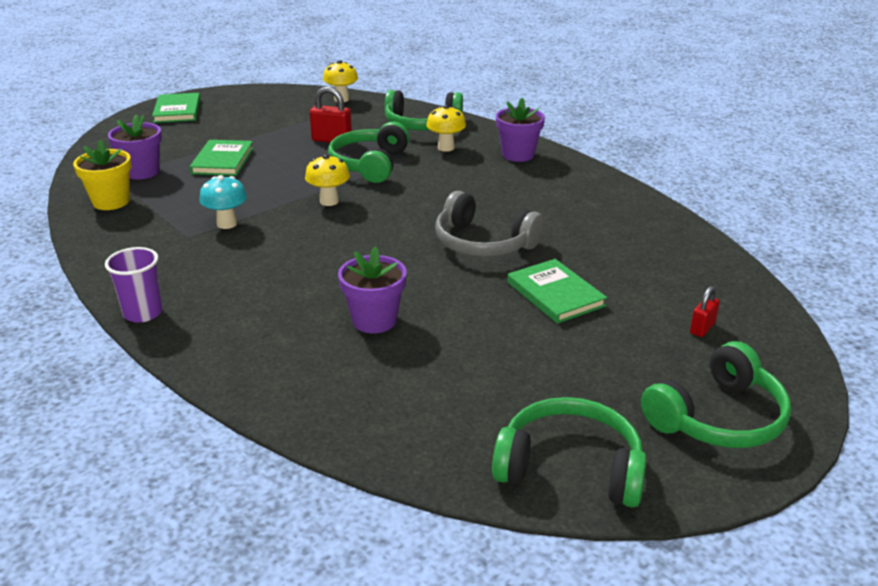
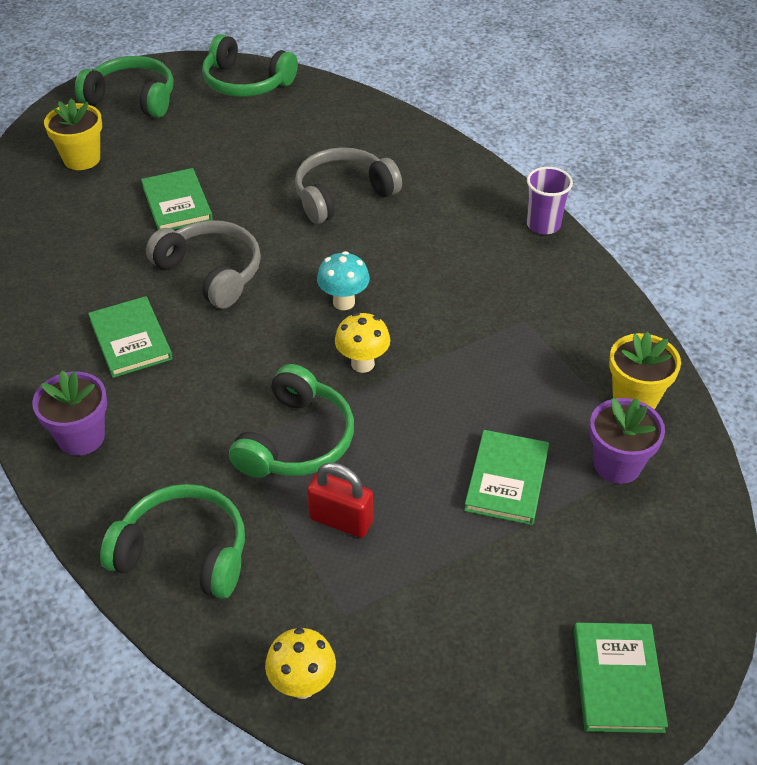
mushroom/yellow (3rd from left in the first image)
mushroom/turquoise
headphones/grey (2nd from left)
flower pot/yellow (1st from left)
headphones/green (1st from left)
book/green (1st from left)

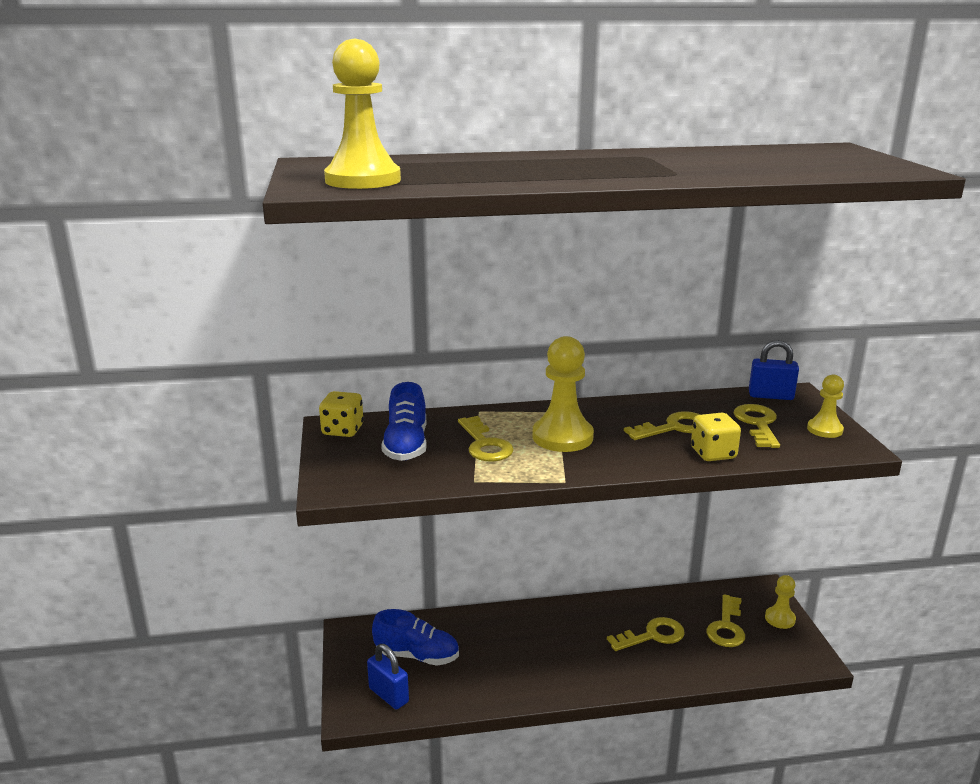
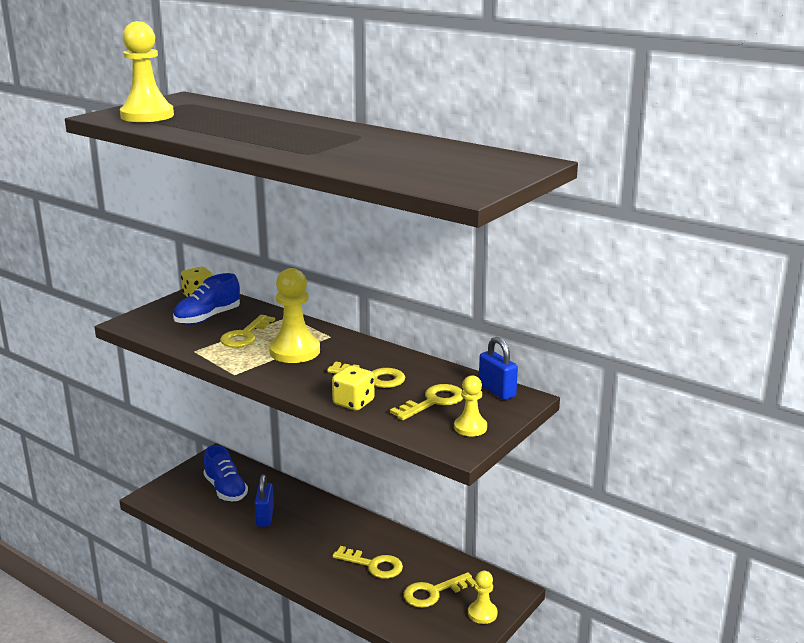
padlock/blue (1st from left)

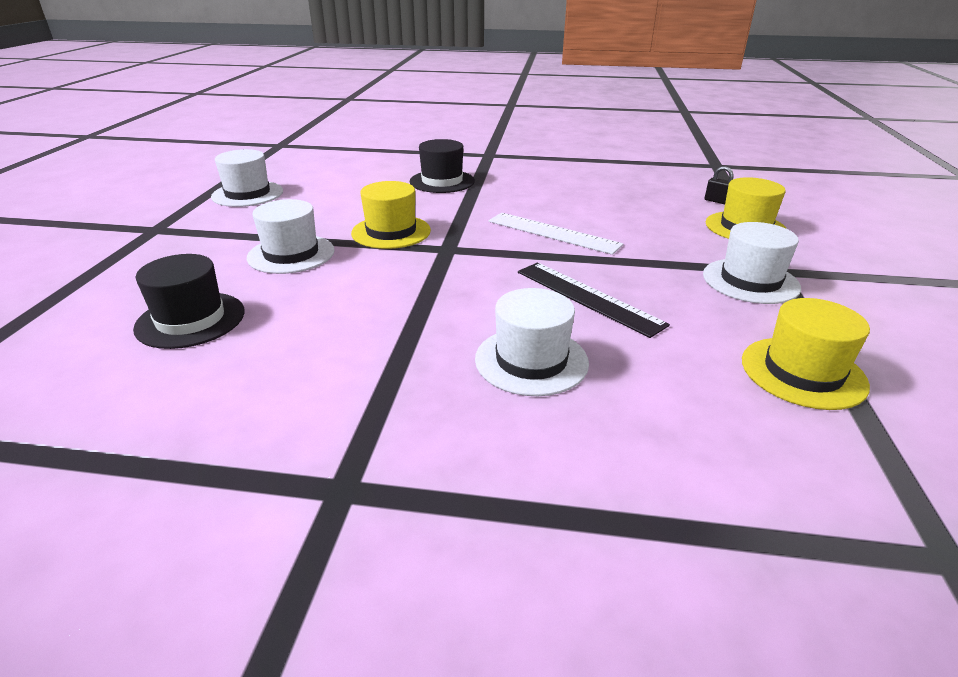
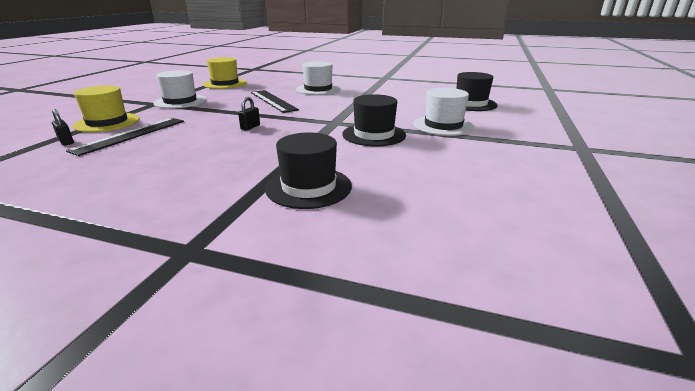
hat/white (1st from left in the first image)
hat/black (2nd from left)
padlock/black (2nd from left)
ruler/black (1st from left)

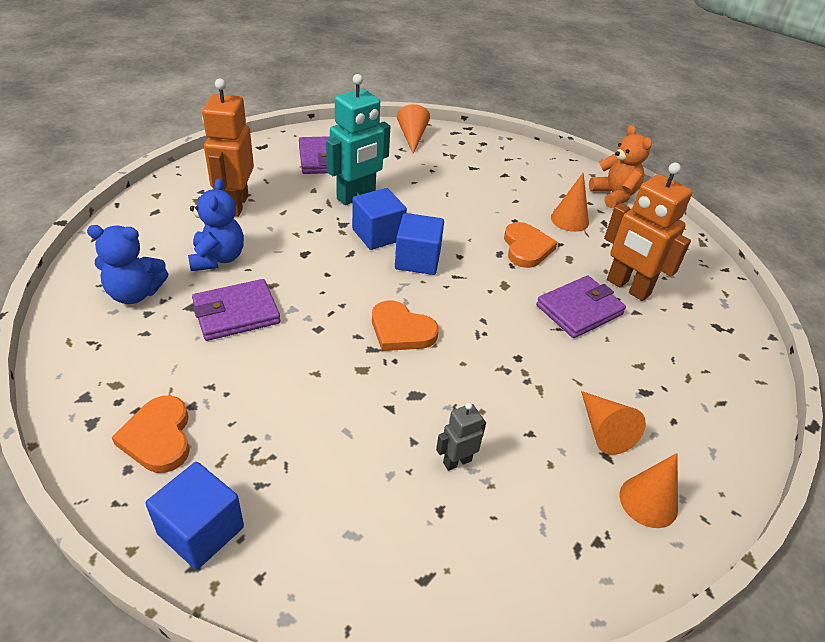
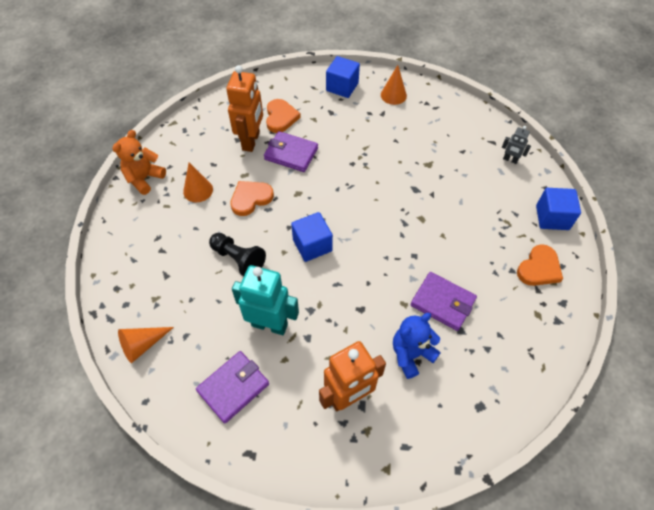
cube/blue (2nd from left)
teddy bear/blue (1st from left in the first image)
heart/orange (2nd from left)
cone/orange (3rd from left in the first image)
robot/grey
pawn/black

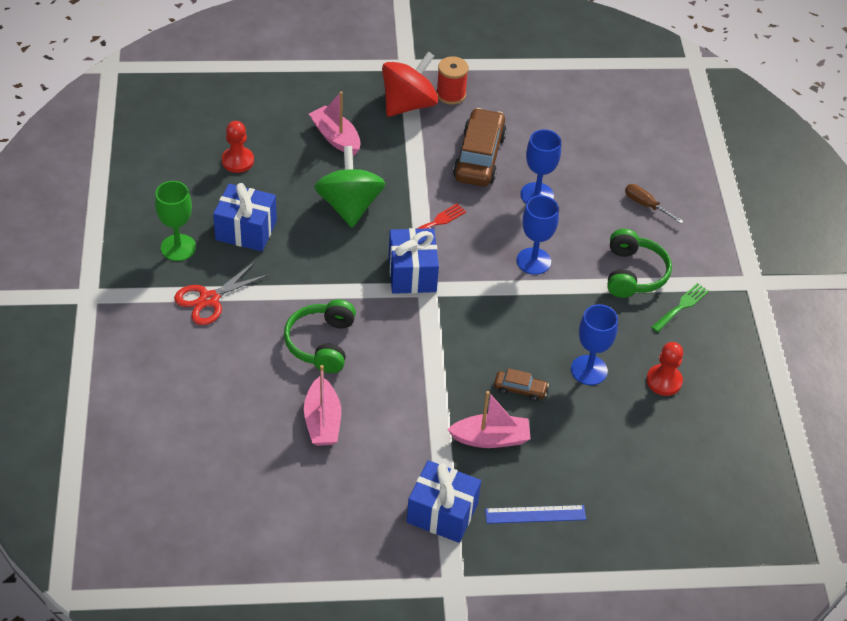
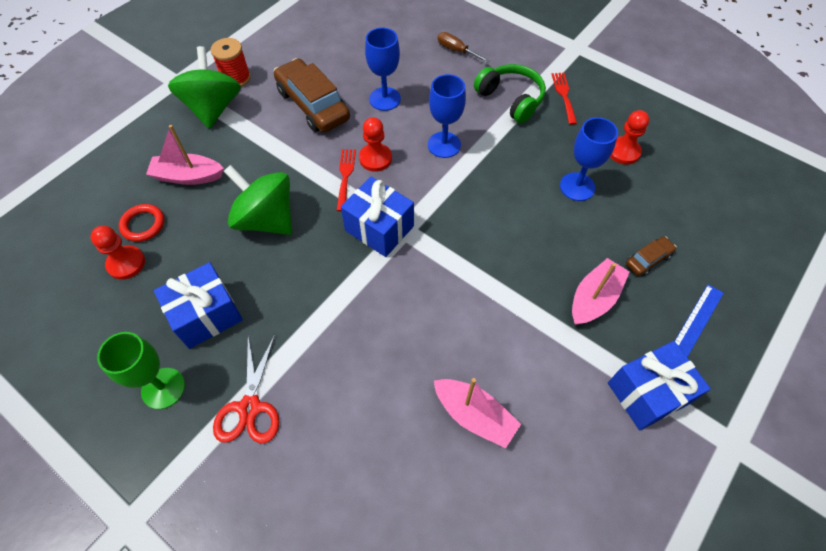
spinning top/green (1st from left)
screwdriver/brown
fork/red (2nd from left)
headphones/green (1st from left in the first image)
car/brown (2nd from left)
pawn/red (2nd from left)
ring/red

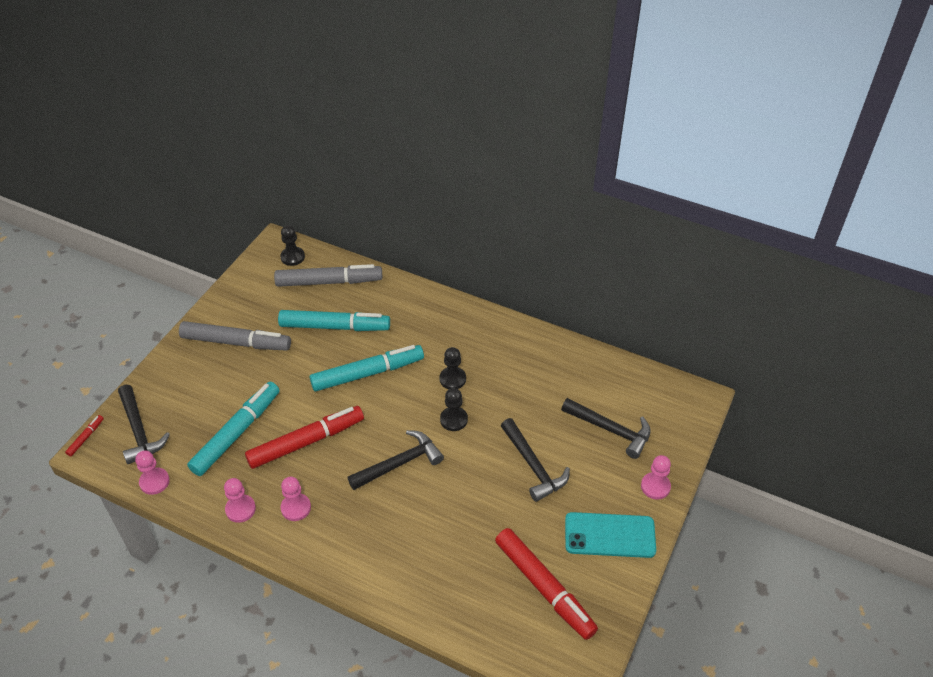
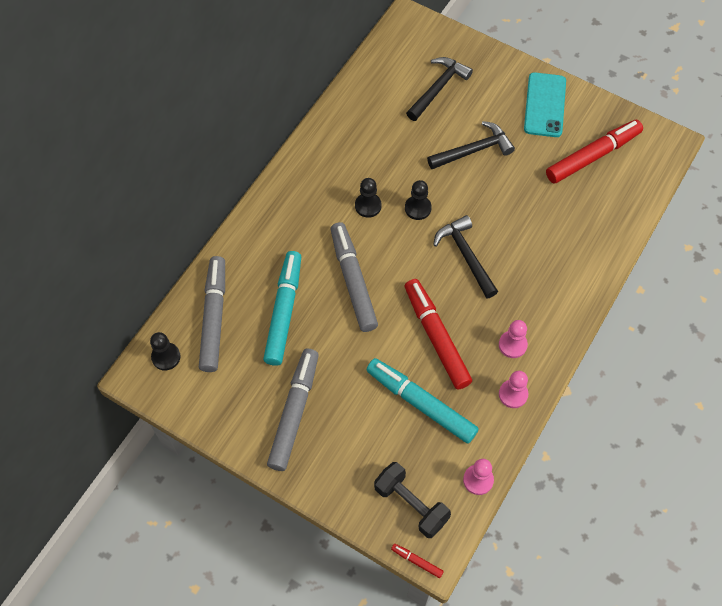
marker/grey (3rd from left)
dumbbell/black
pawn/pink (4th from left in the first image)

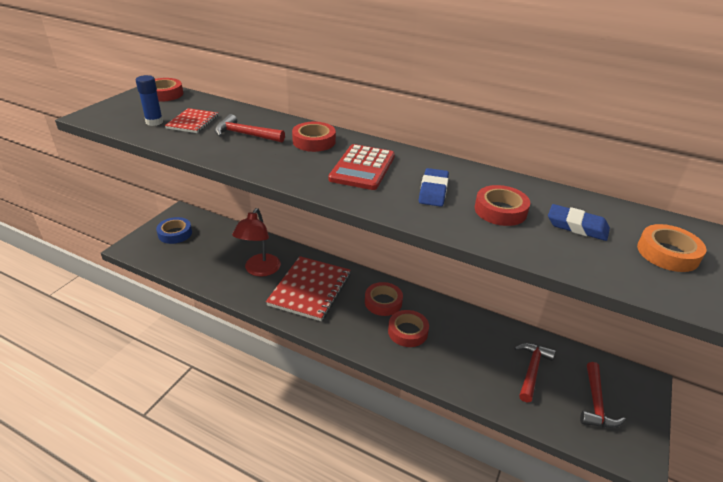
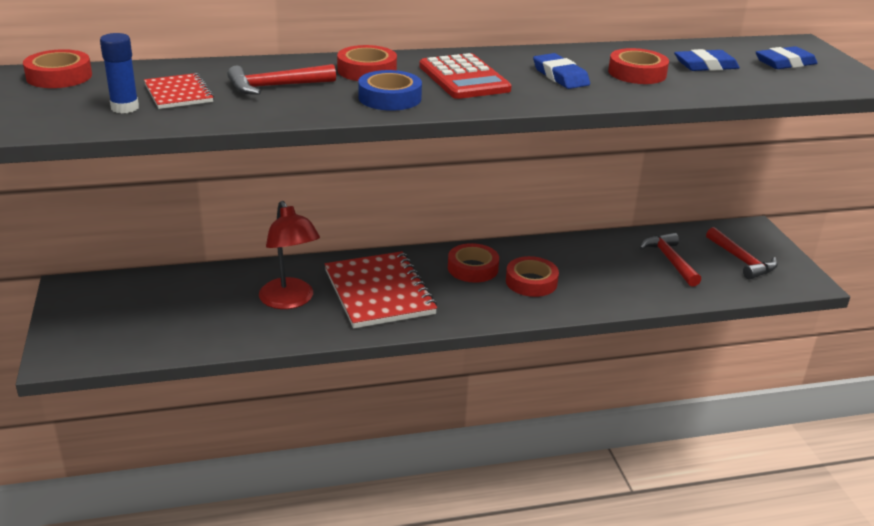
tape/blue
eraser/blue (3rd from left)

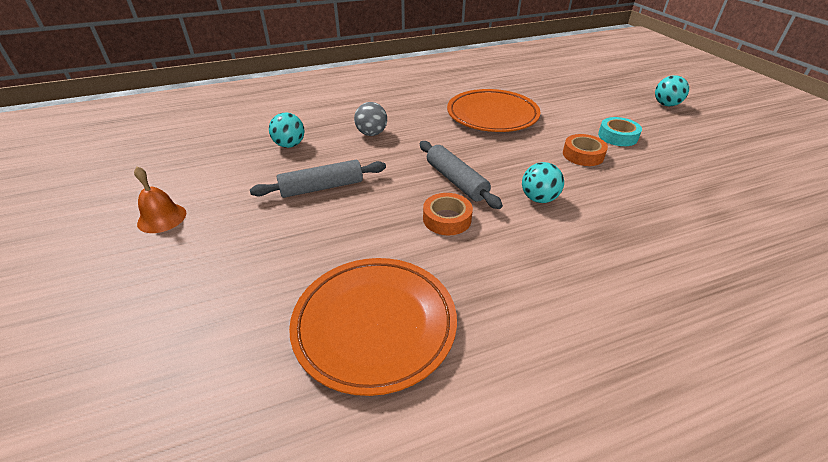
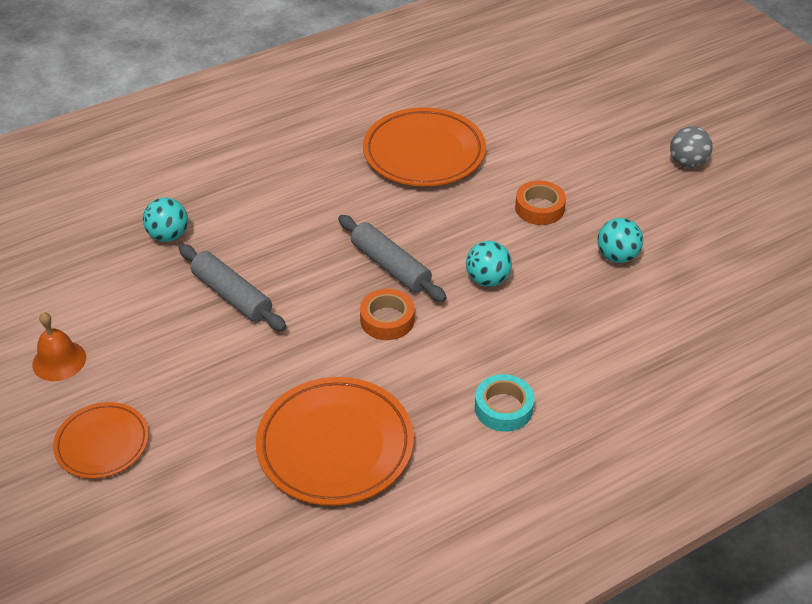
ball/turquoise (3rd from left)
ball/grey
tape/turquoise
rolling pin/grey (1st from left)
plate/orange (1st from left)

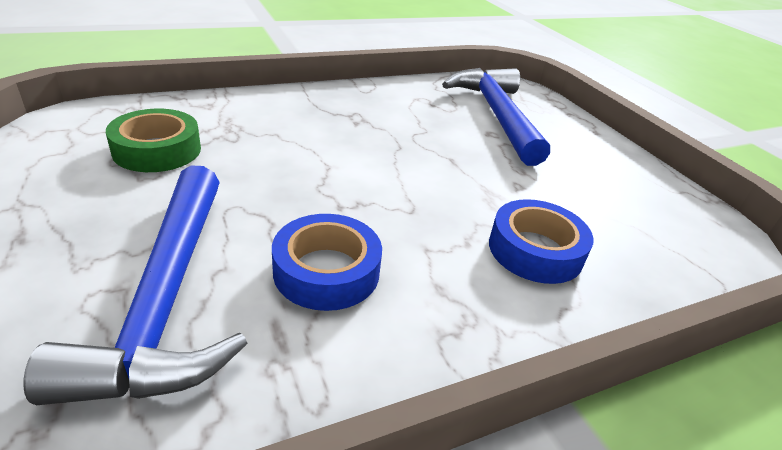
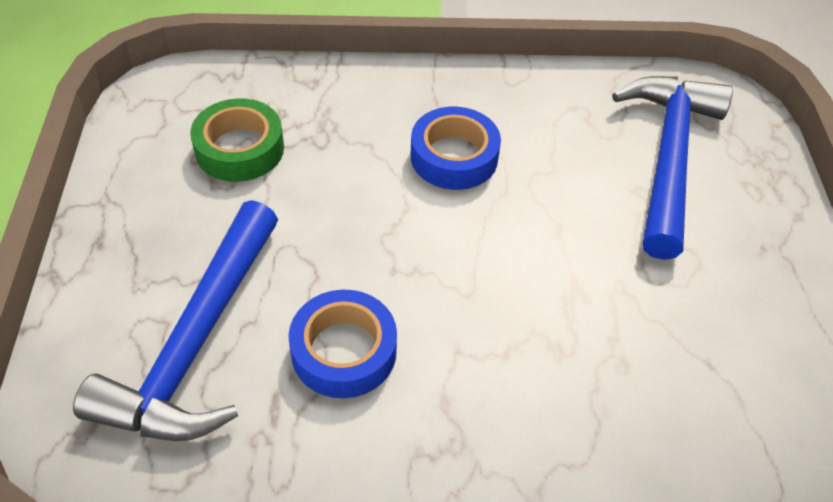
tape/blue (2nd from left)

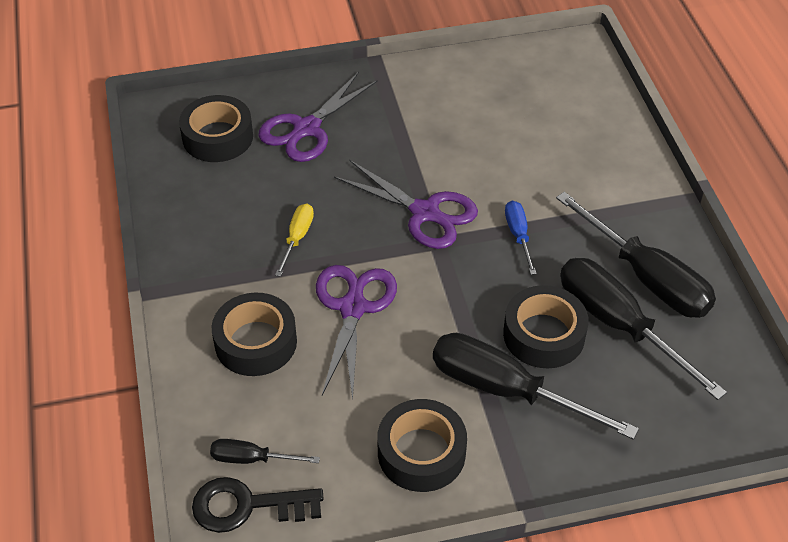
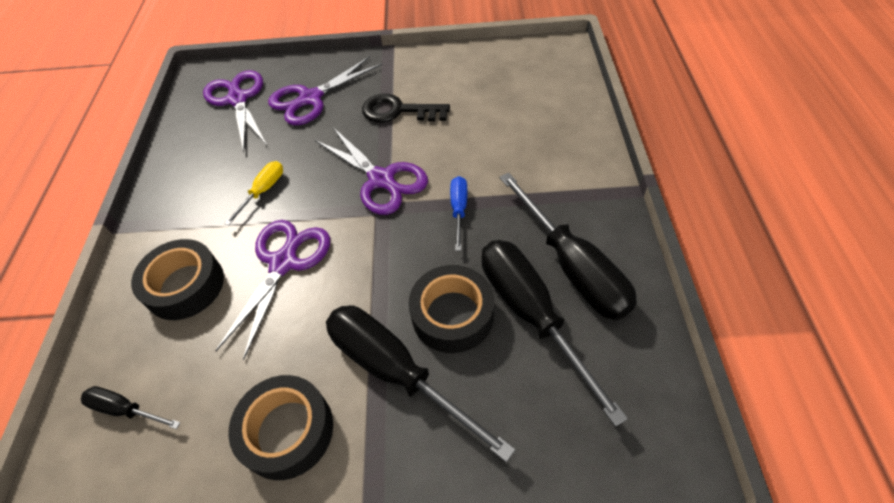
scissors/purple (1st from left)
key/black

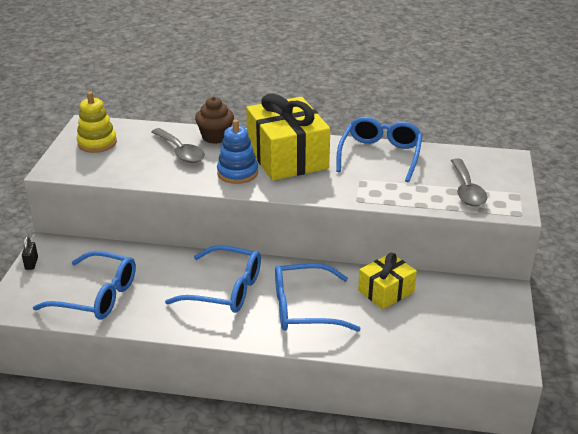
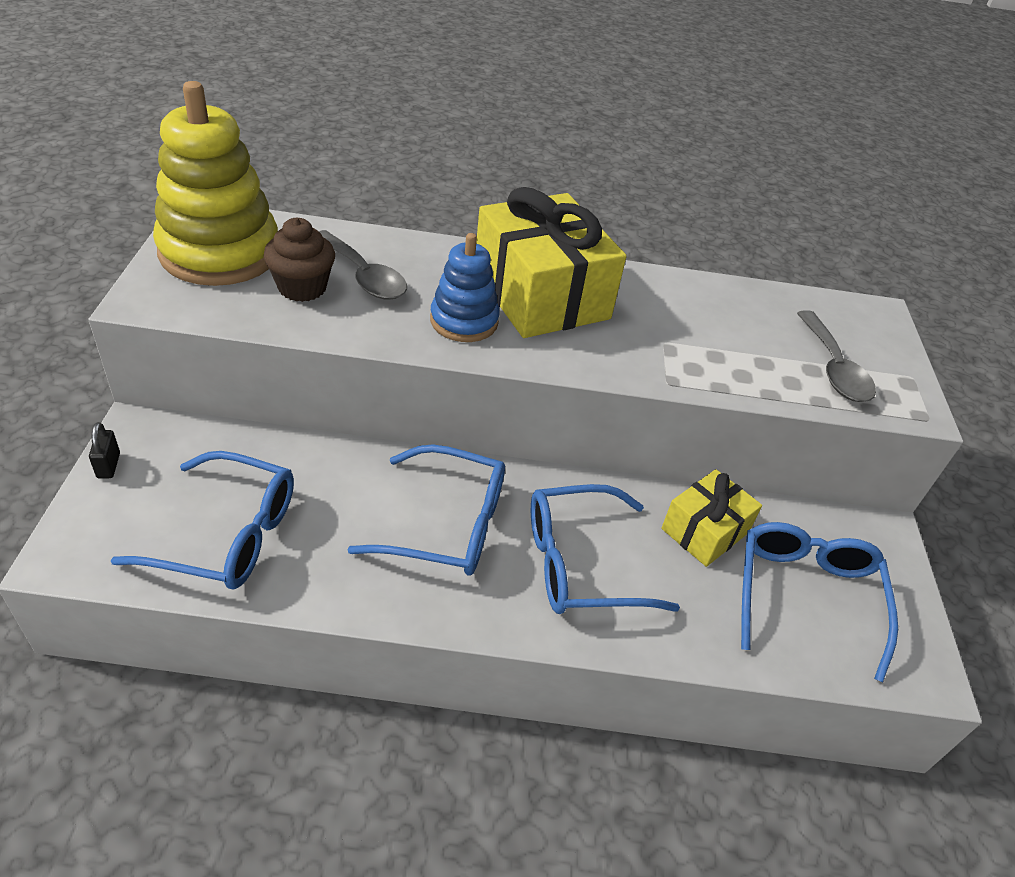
stacking toy/yellow
cupcake/brown
glasses/blue (4th from left)

